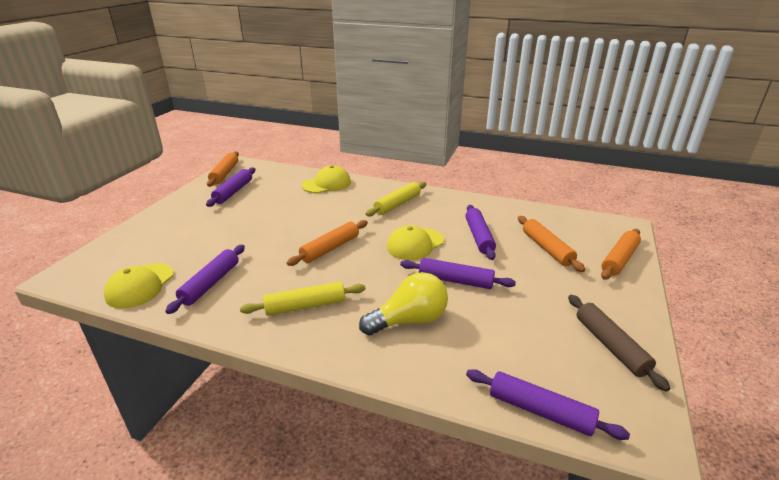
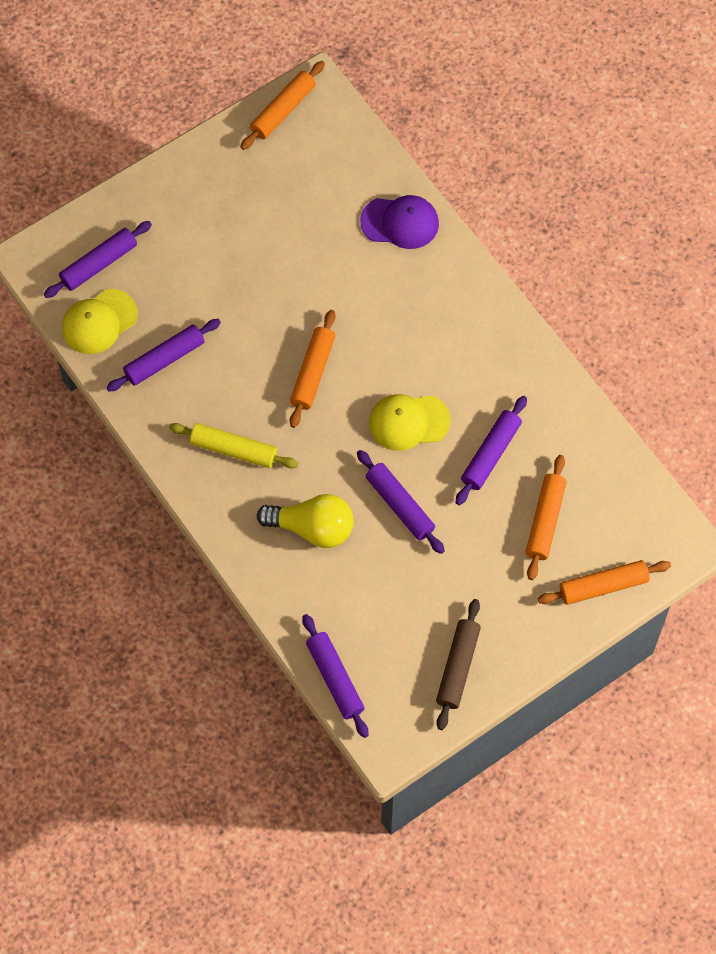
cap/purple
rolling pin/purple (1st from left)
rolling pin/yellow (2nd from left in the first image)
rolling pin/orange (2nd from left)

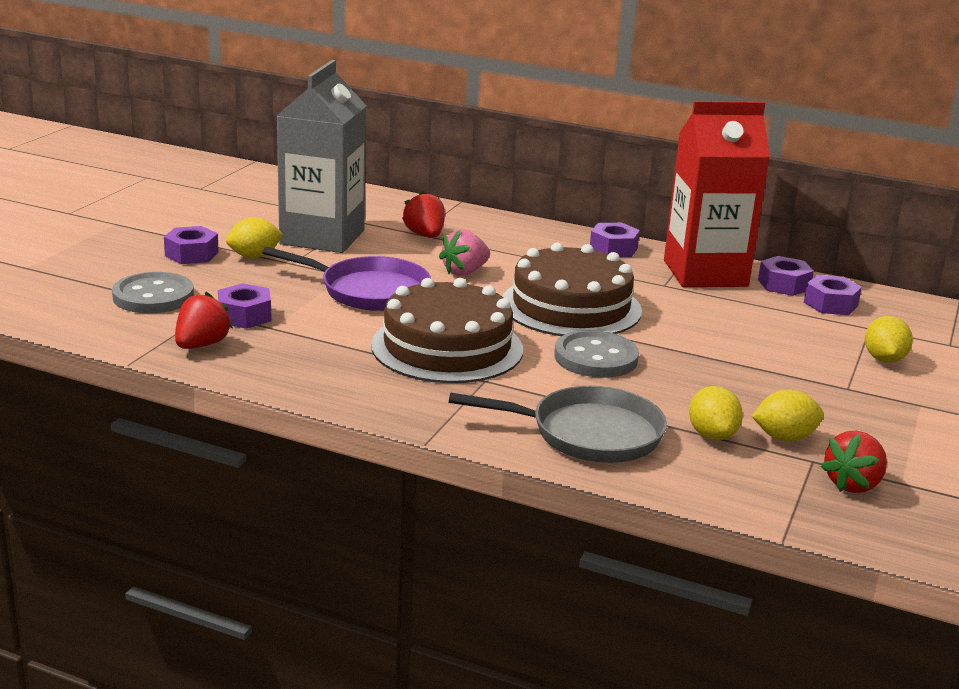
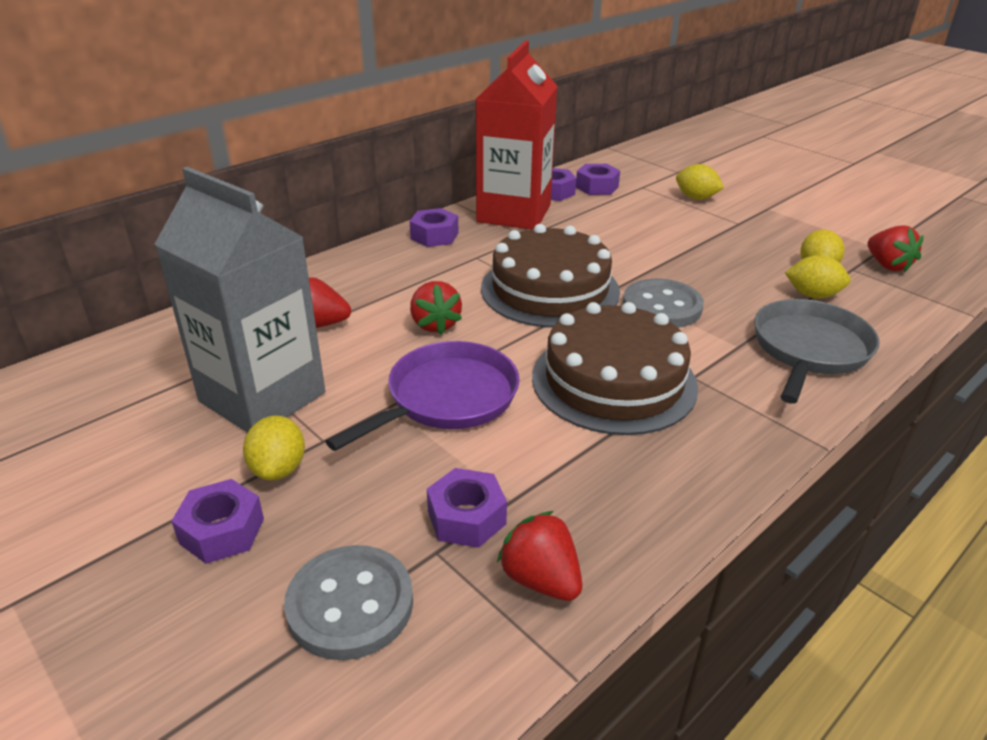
strawberry/red (2nd from left)

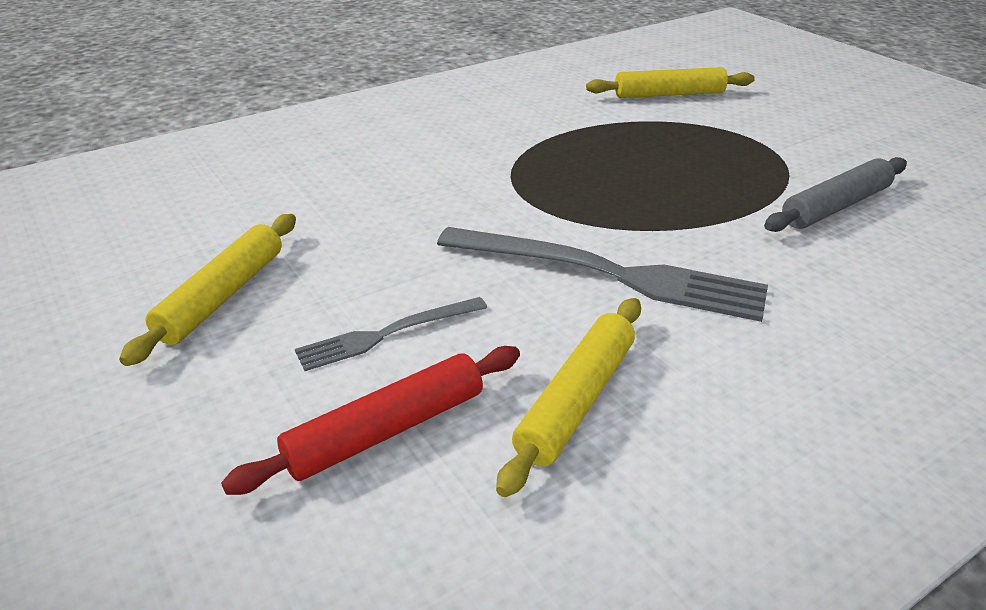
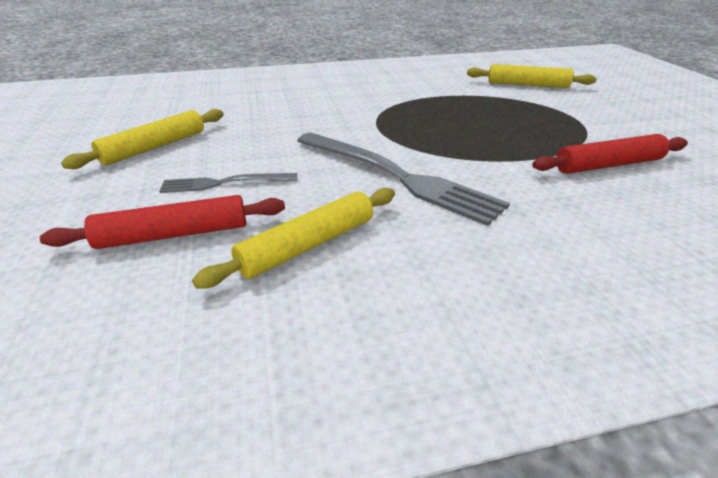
rolling pin/red (2nd from left)

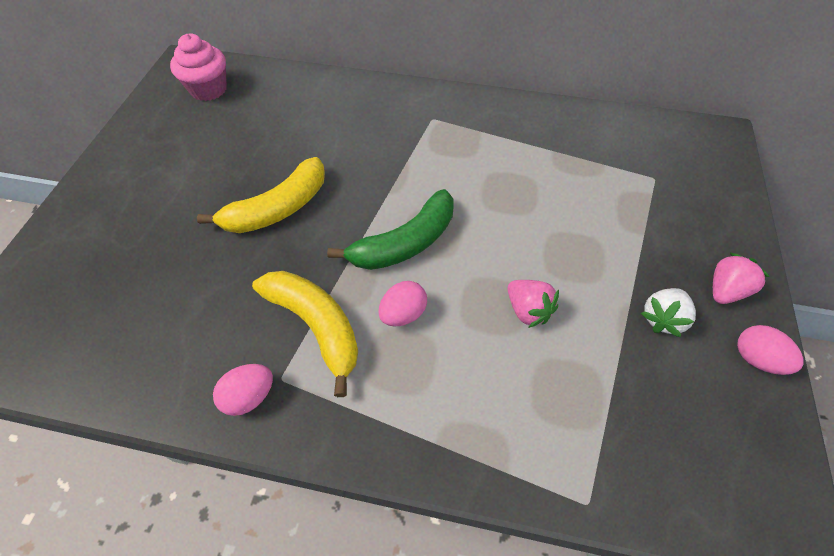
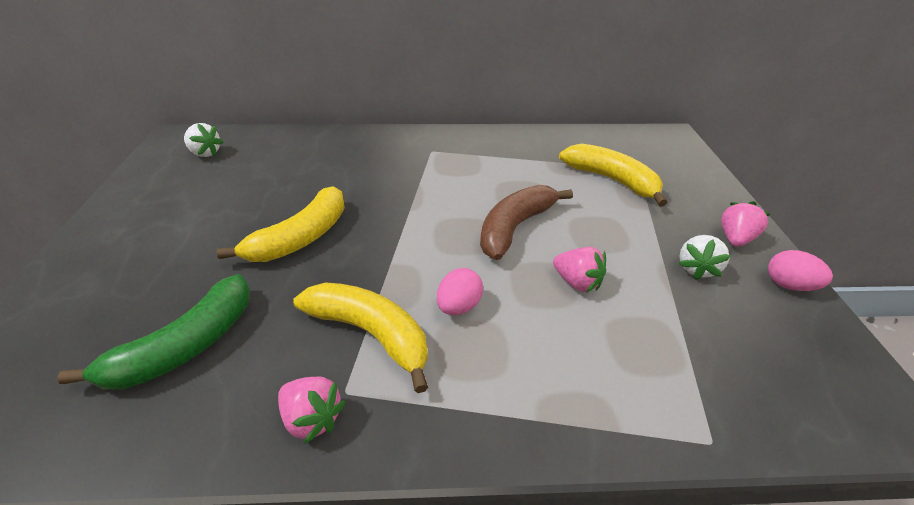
strawberry/white (1st from left)
banana/green
strawberry/pink (1st from left)
banana/yellow (3rd from left)
banana/brown

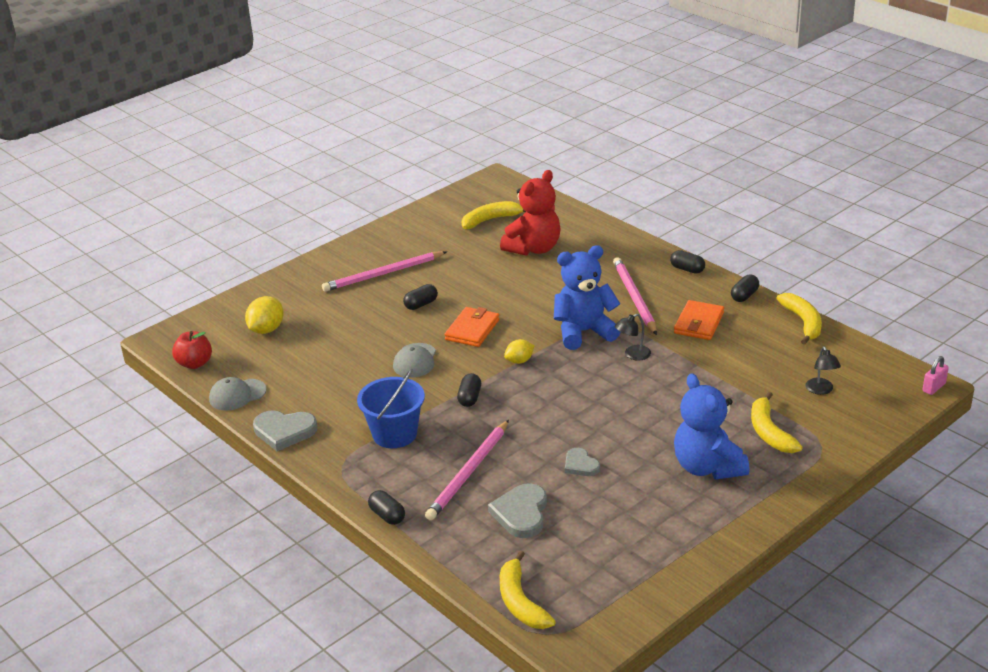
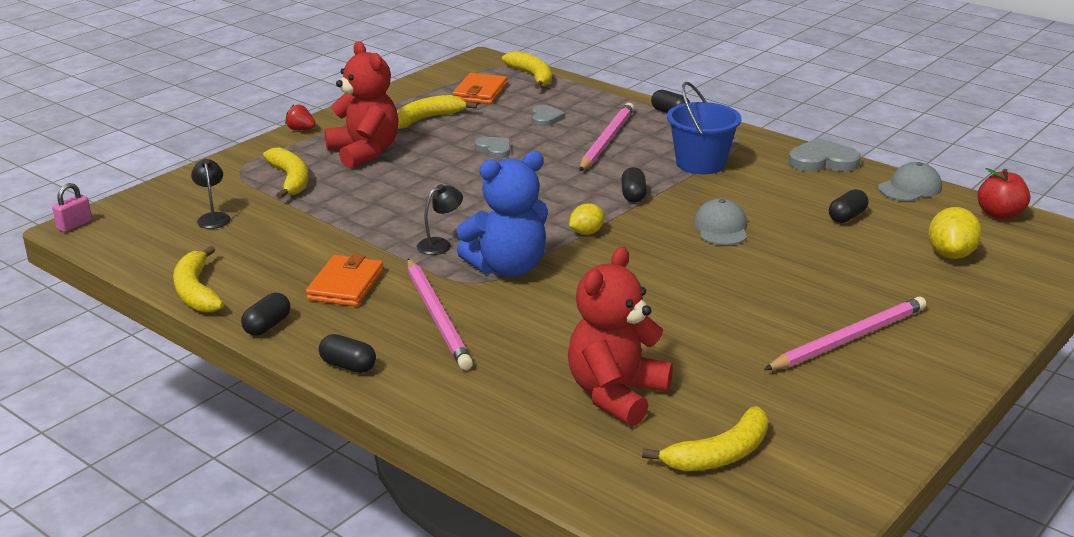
capsule/black (5th from left)
wallet/orange (2nd from left)
teddy bear/red (1st from left)
heart/grey (2nd from left)
banana/yellow (3rd from left)
strawberry/red

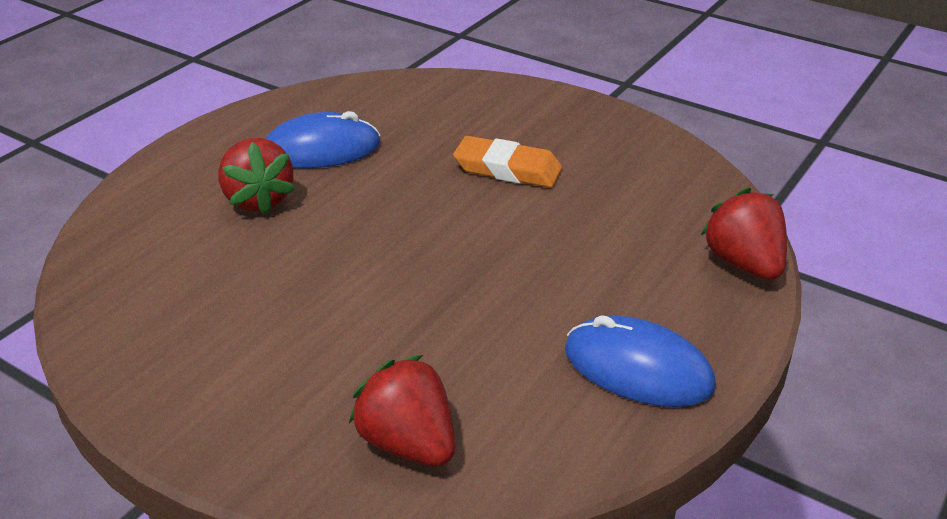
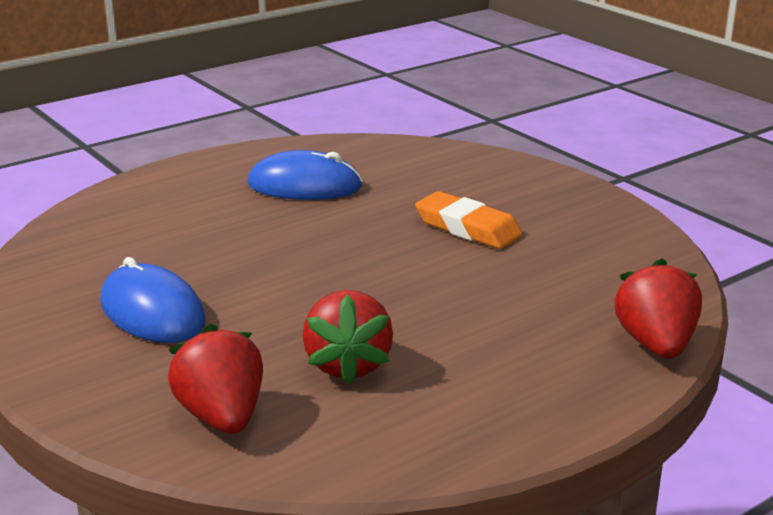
strawberry/red (2nd from left)
mouse/blue (1st from left)

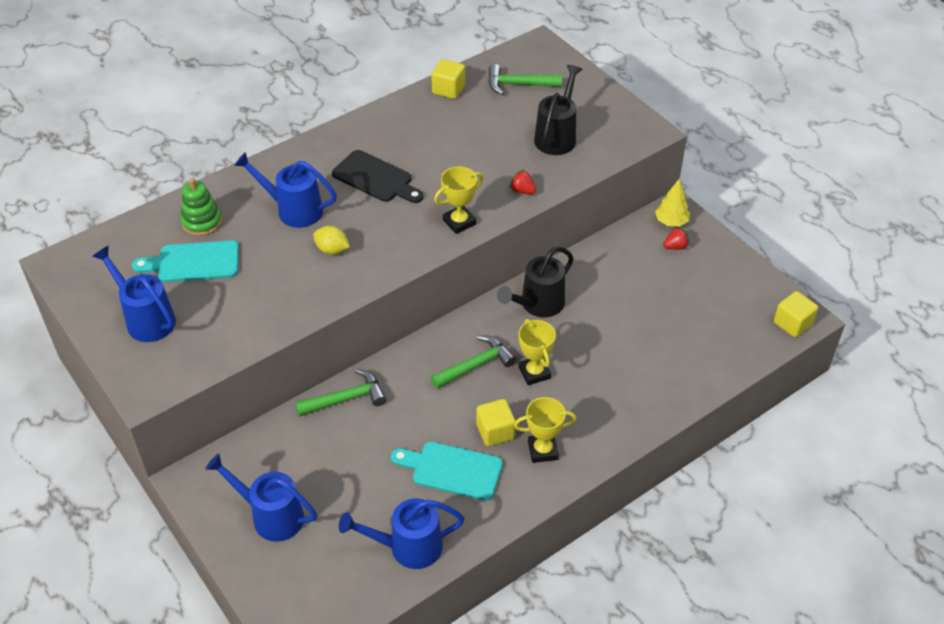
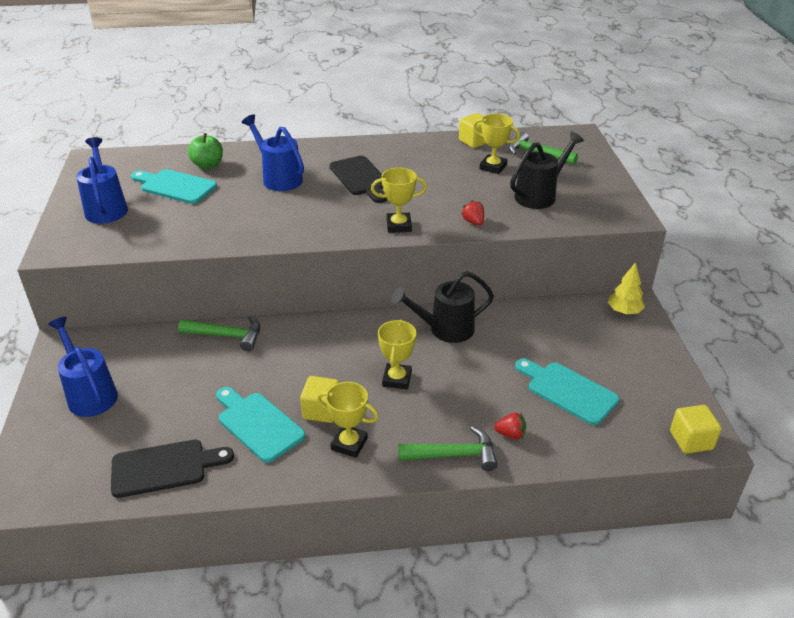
apple/green
lemon/yellow
strawberry/red (2nd from left)
hammer/green (2nd from left)
cutting board/black (1st from left)
trophy/yellow (4th from left)
cutting board/turquoise (3rd from left)

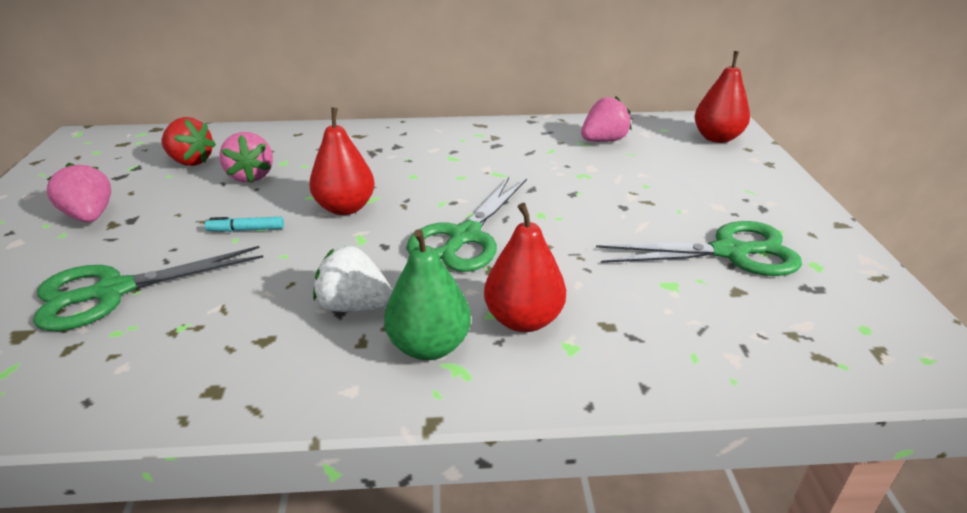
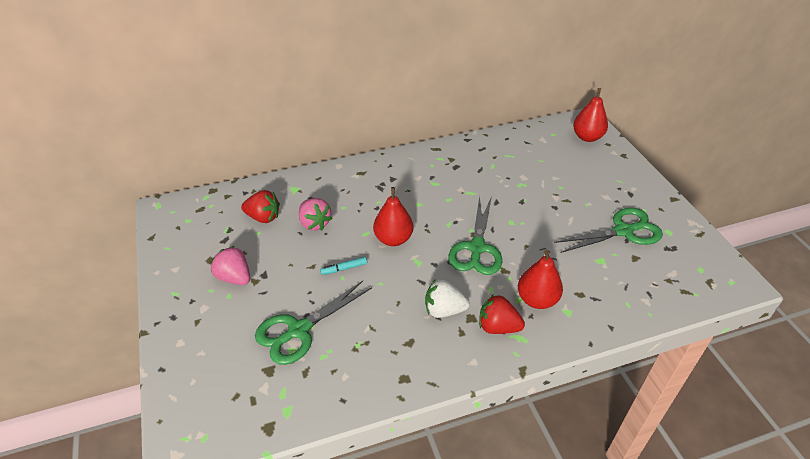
strawberry/pink (3rd from left in the first image)
strawberry/red (2nd from left)

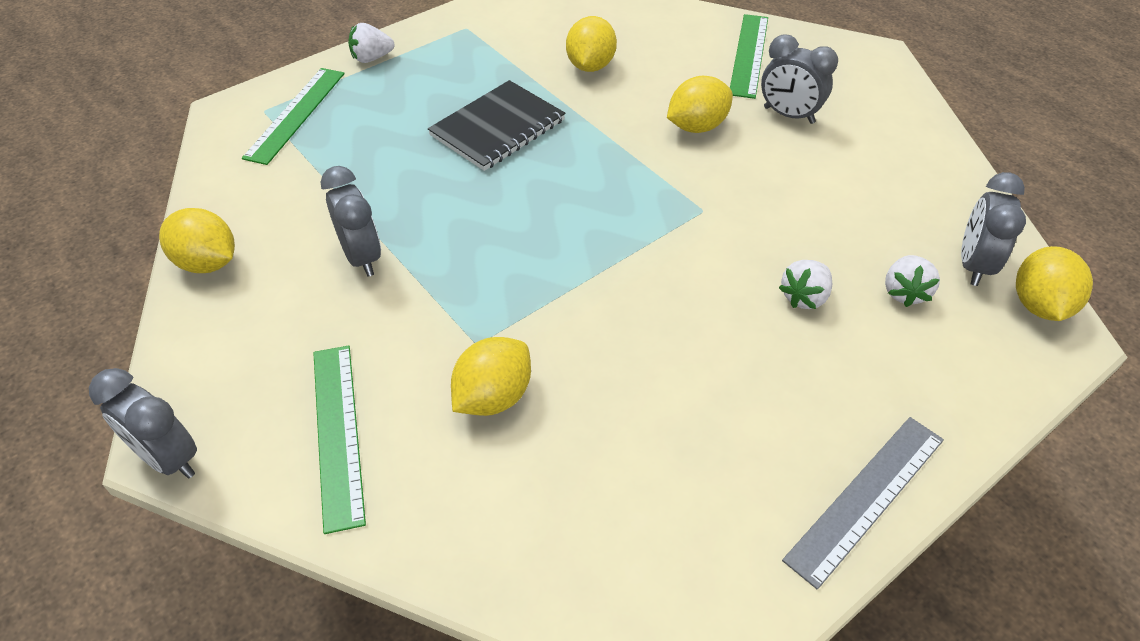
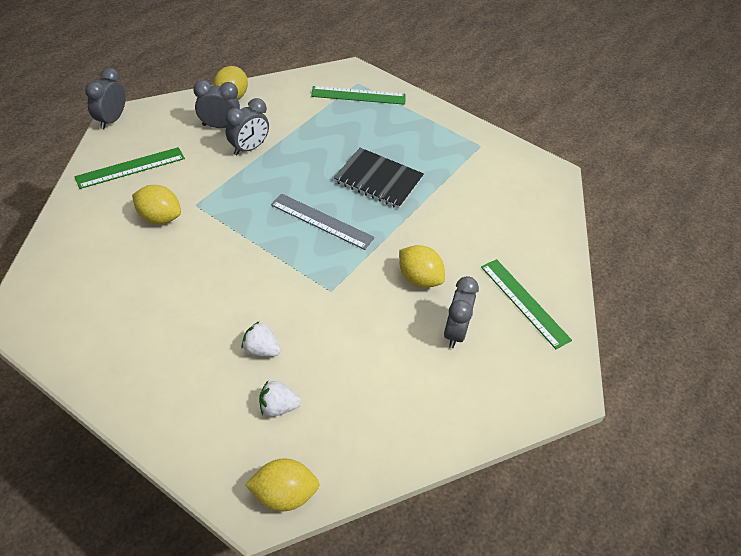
ruler/green (3rd from left)
lemon/yellow (3rd from left in the first image)
strawberry/white (1st from left in the first image)
clock/grey (2nd from left)
ruler/grey

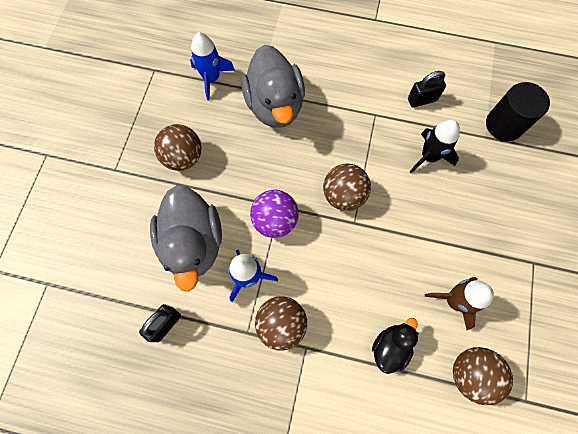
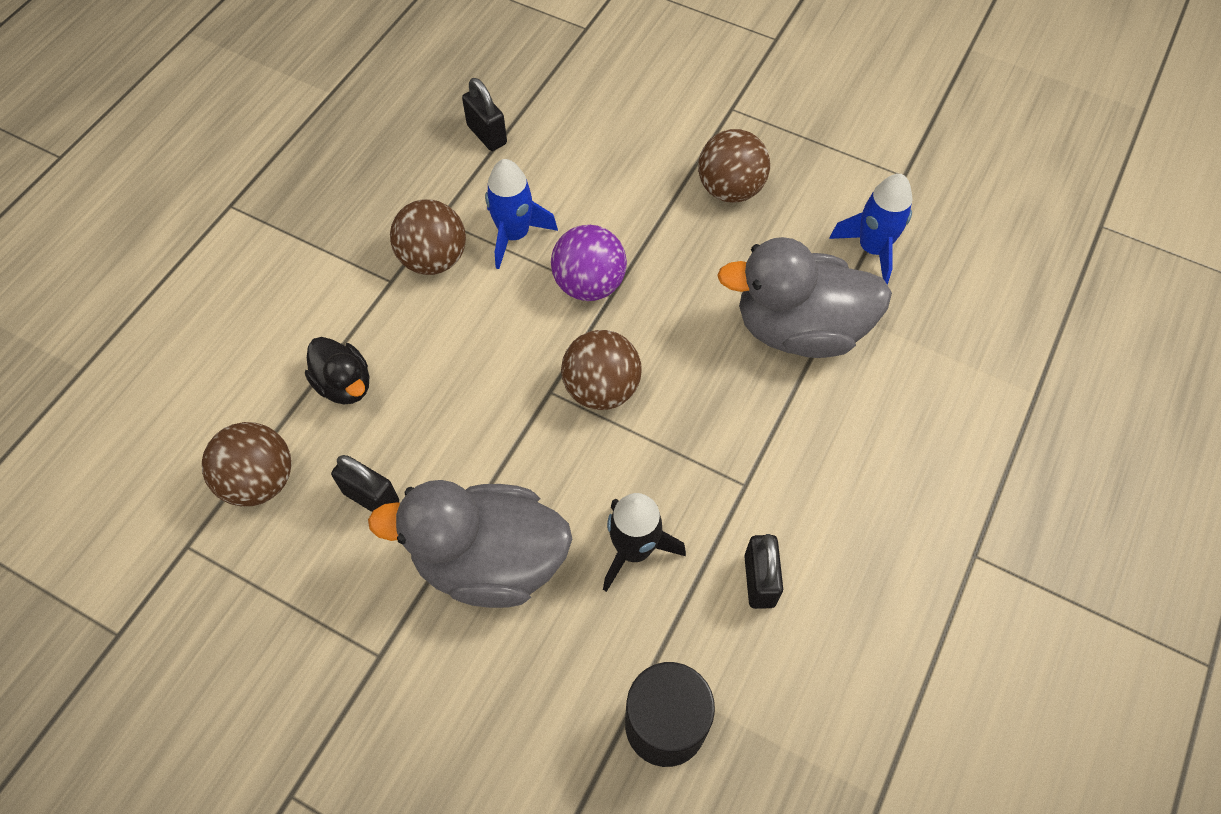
duck/grey (1st from left)
padlock/black (1st from left)

